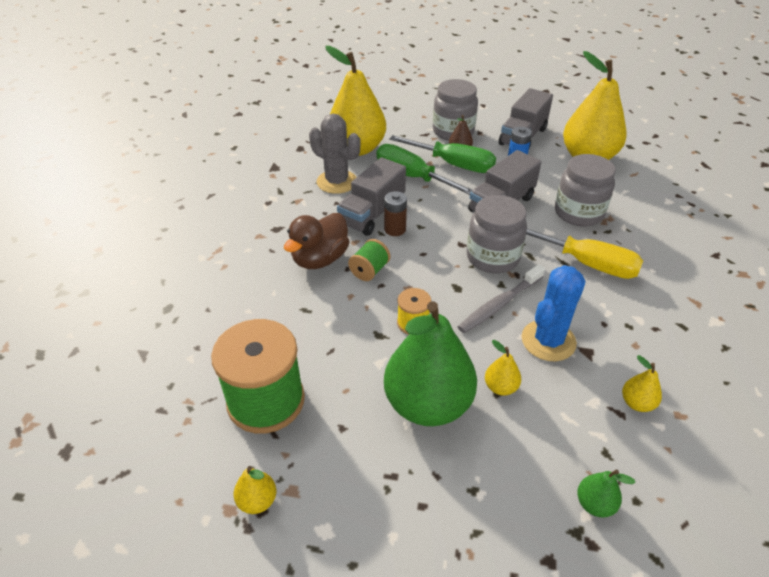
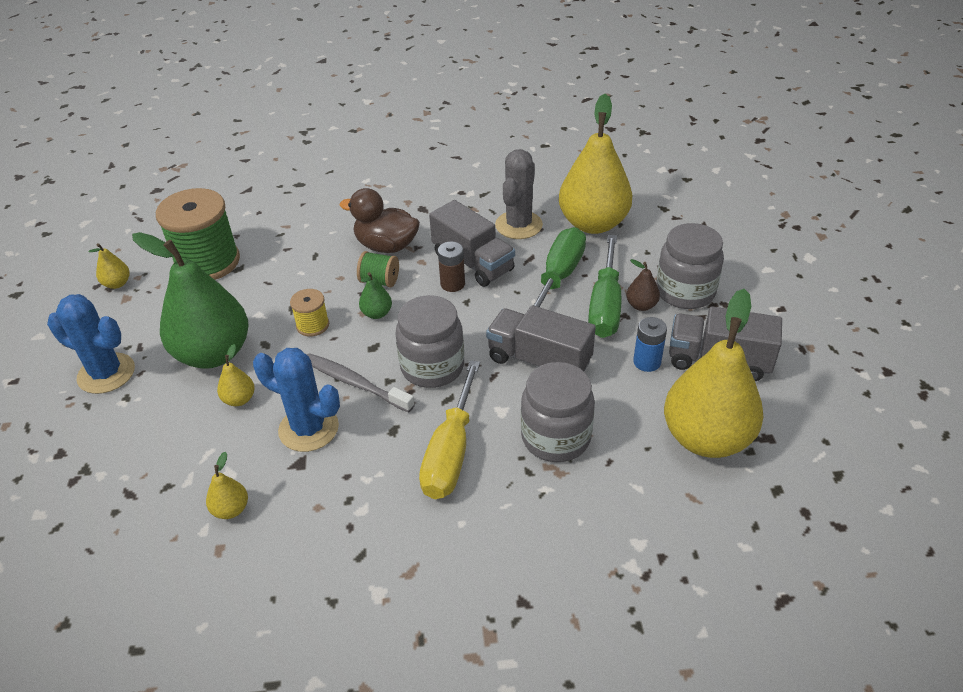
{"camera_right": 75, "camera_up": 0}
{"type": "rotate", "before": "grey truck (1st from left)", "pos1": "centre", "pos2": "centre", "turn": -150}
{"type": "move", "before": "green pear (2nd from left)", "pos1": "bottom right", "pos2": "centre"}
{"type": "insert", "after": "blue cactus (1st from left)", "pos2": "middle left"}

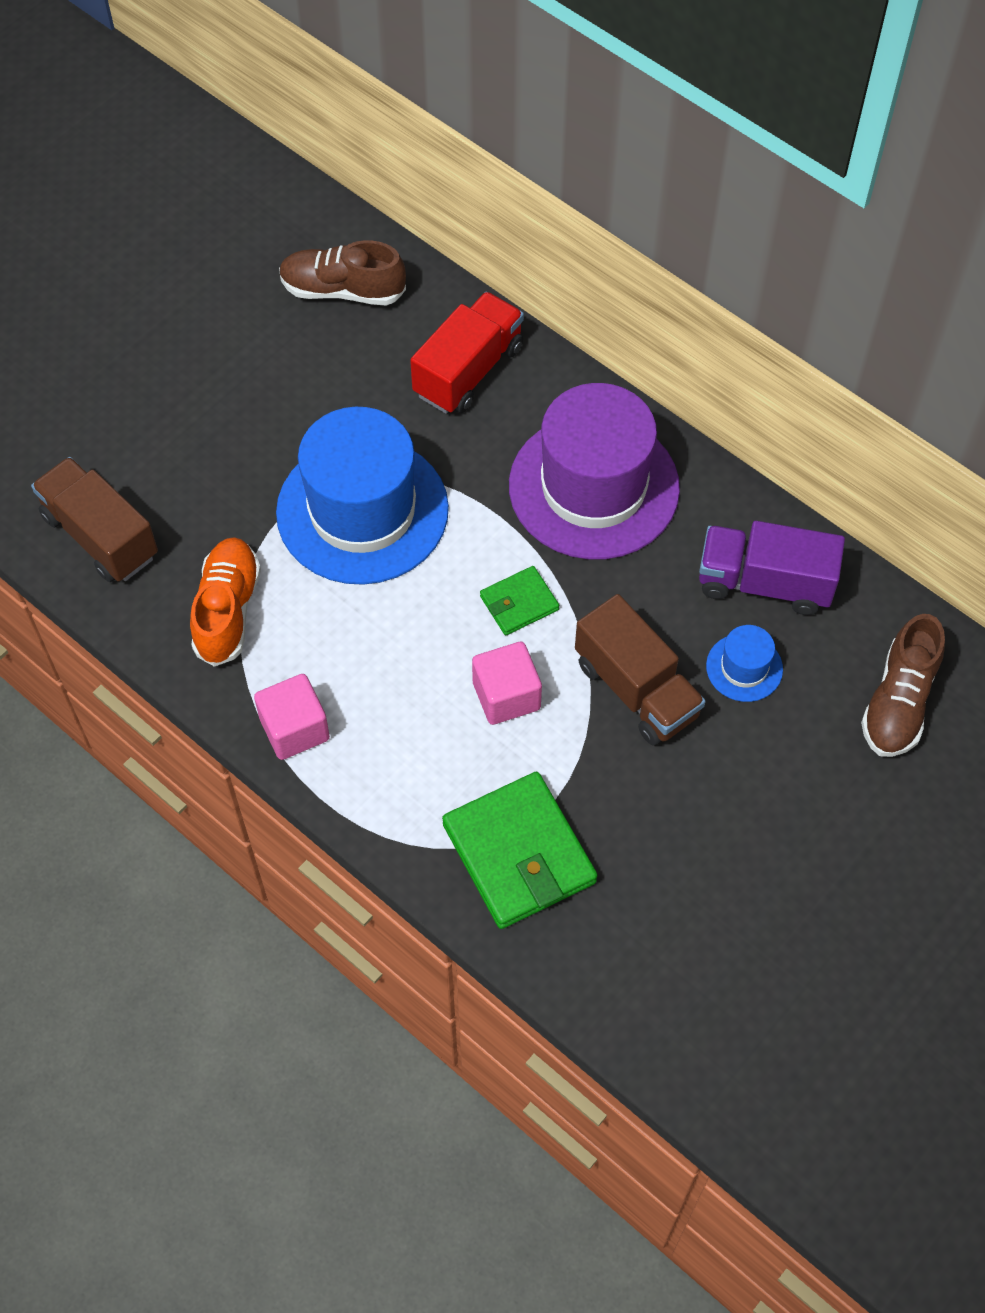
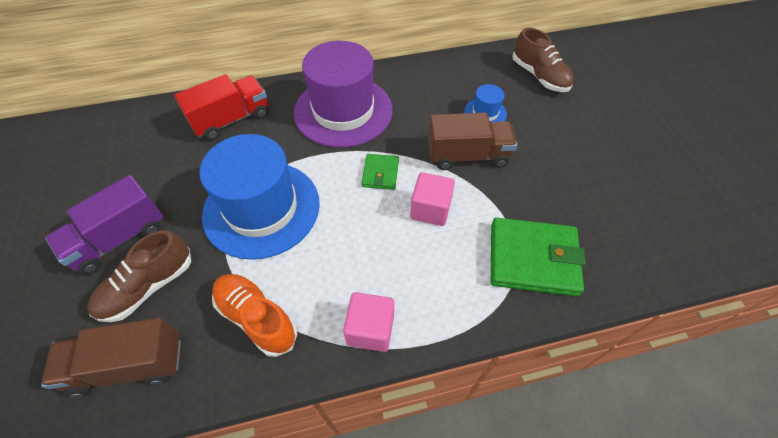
{"camera_right": -55, "camera_up": -5}
{"type": "move", "before": "brown shoe (1st from left)", "pos1": "top centre", "pos2": "middle left"}
{"type": "rotate", "before": "red truck", "pos1": "top centre", "pos2": "top left", "turn": 75}
{"type": "move", "before": "purple truck", "pos1": "middle right", "pos2": "middle left"}

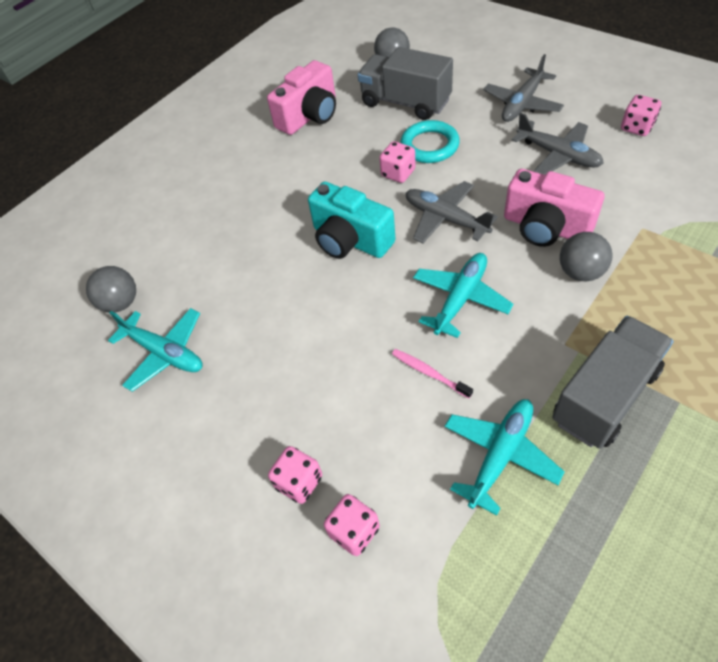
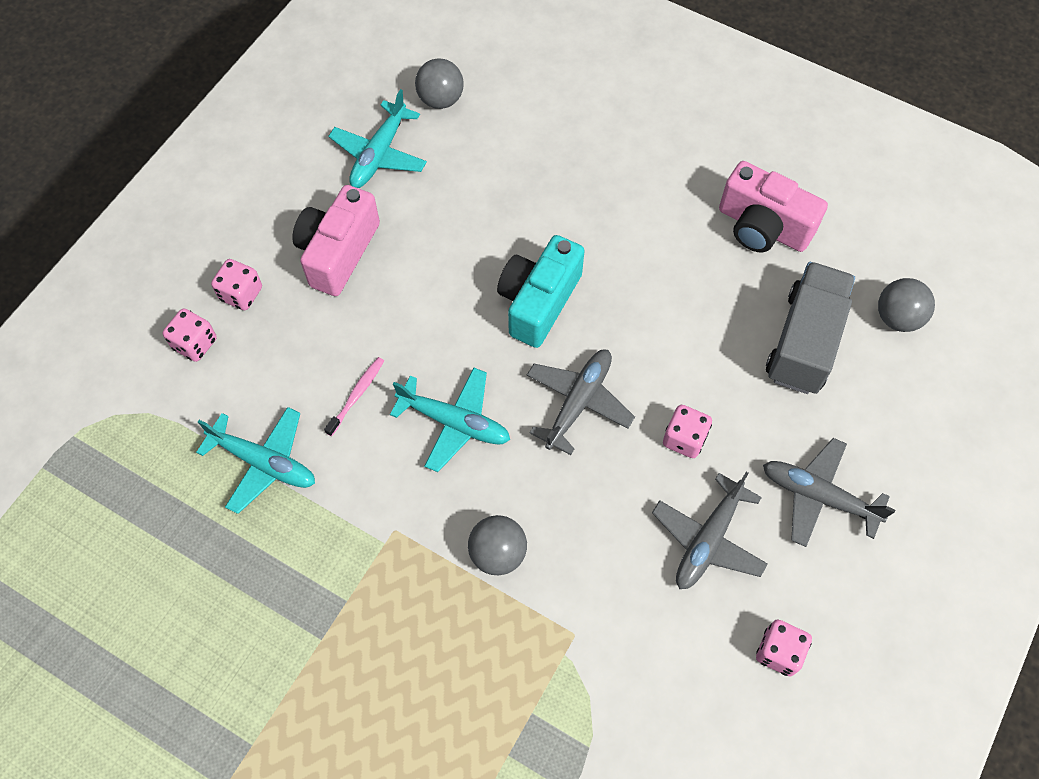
{"camera_right": 75, "camera_up": 10}
{"type": "delete", "before": "turquoise ring", "pos1": "top centre"}
{"type": "move", "before": "pink dice (3rd from left)", "pos1": "top centre", "pos2": "centre"}
{"type": "move", "before": "pink camera (2nd from left in the first image)", "after": "pink camera (1st from left)", "pos1": "top right", "pos2": "top left"}
{"type": "delete", "before": "grey truck (2nd from left)", "pos1": "middle right"}

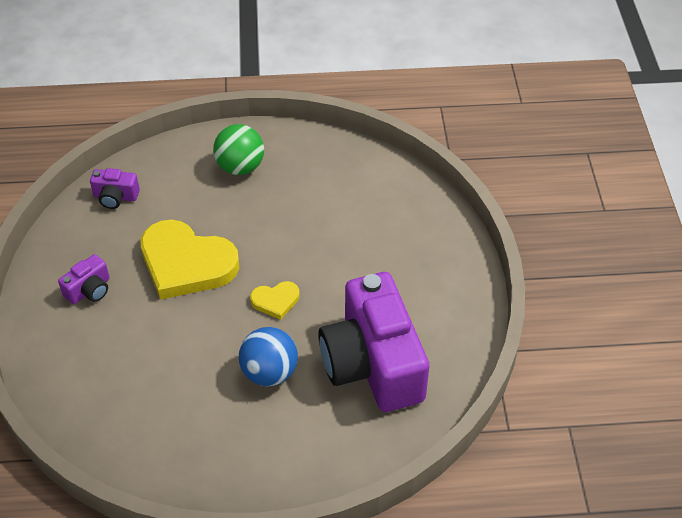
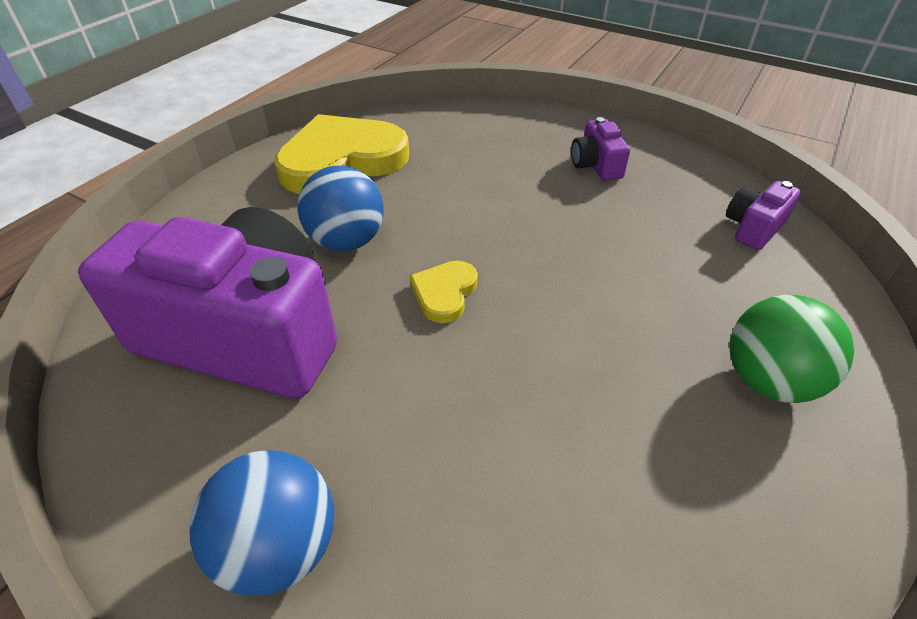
{"camera_right": 125, "camera_up": -5}
{"type": "move", "before": "yellow heart (1st from left)", "pos1": "middle left", "pos2": "top centre"}
{"type": "insert", "after": "blue ball (1st from left)", "pos2": "bottom left"}

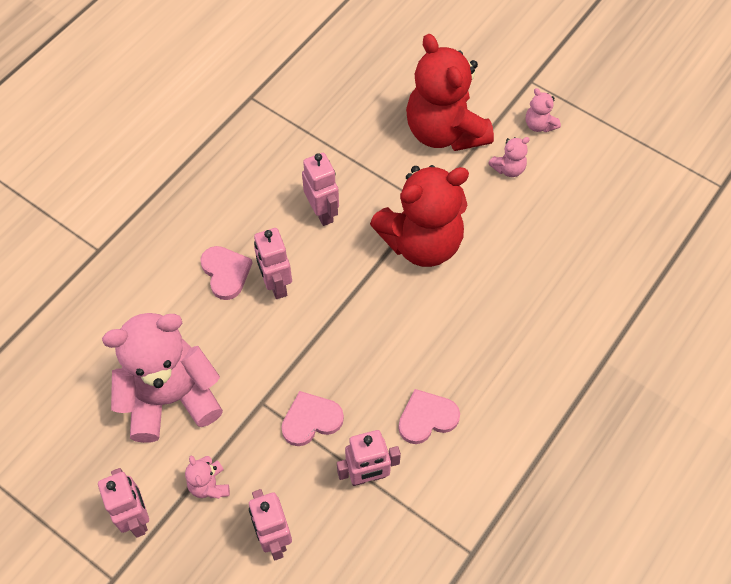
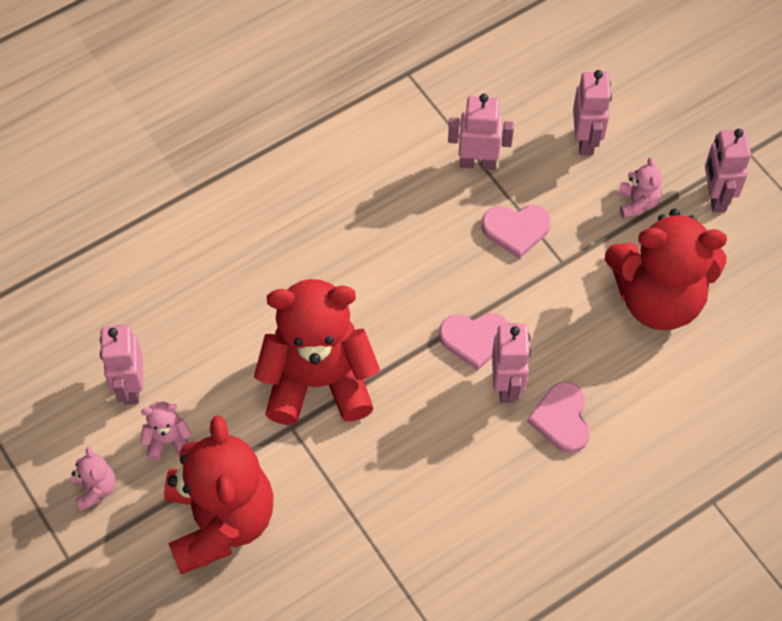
{"camera_right": -160, "camera_up": 0}
{"type": "move", "before": "pink robot (4th from left in the first image)", "after": "pink robot (1st from left)", "pos1": "top centre", "pos2": "middle left"}
{"type": "recolor", "before": "pink teddy bear (1st from left)", "after": "red teddy bear (3rd from left)", "pos1": "middle left", "pos2": "middle right"}
{"type": "move", "before": "pink heart (3rd from left in the first image)", "after": "pink heart (1st from left)", "pos1": "bottom centre", "pos2": "centre"}

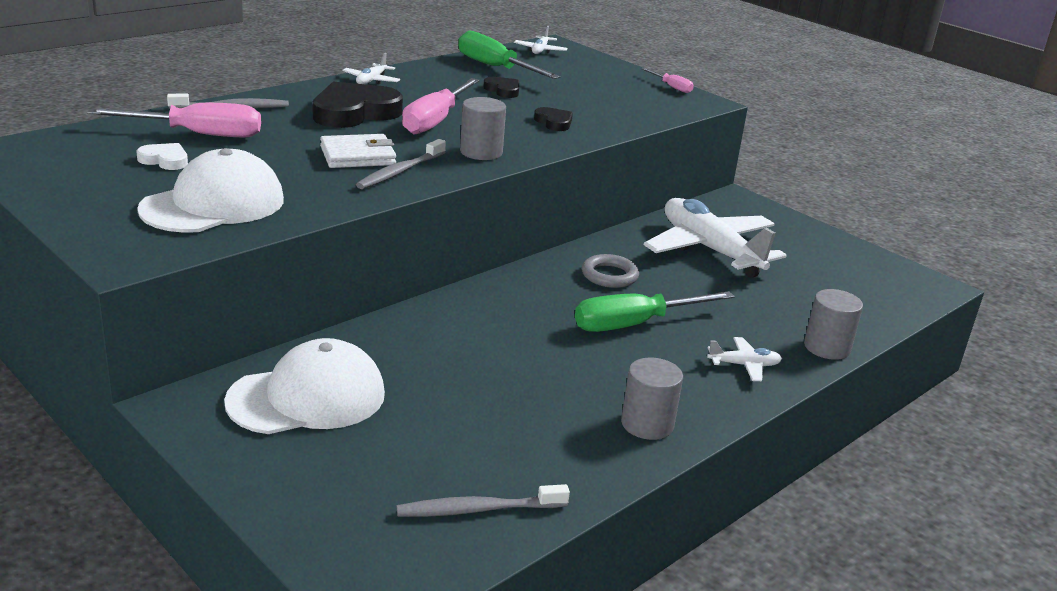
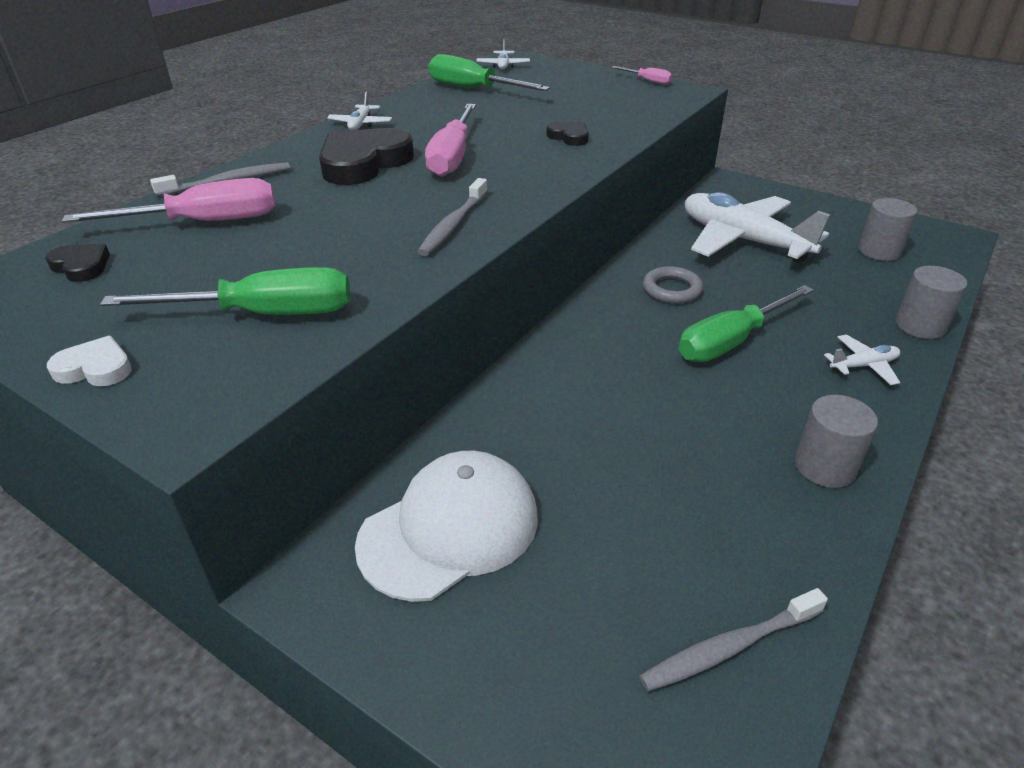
{"camera_right": -10, "camera_up": 10}
{"type": "move", "before": "black heart (2nd from left in the first image)", "after": "black heart (1st from left)", "pos1": "top centre", "pos2": "middle left"}
{"type": "move", "before": "grey cylinder (1st from left in the first image)", "after": "grey cylinder (2nd from left)", "pos1": "top centre", "pos2": "top right"}
{"type": "delete", "before": "white wallet", "pos1": "top centre"}
{"type": "move", "before": "white heart", "pos1": "top left", "pos2": "middle left"}
{"type": "replace", "before": "white cap (1st from left)", "after": "green screwdriver (1st from left)", "pos1": "top left", "pos2": "middle left"}

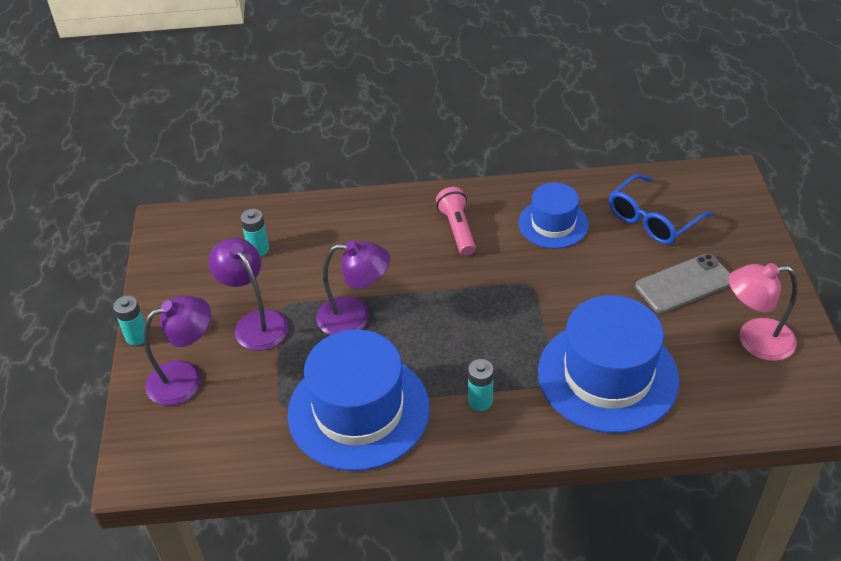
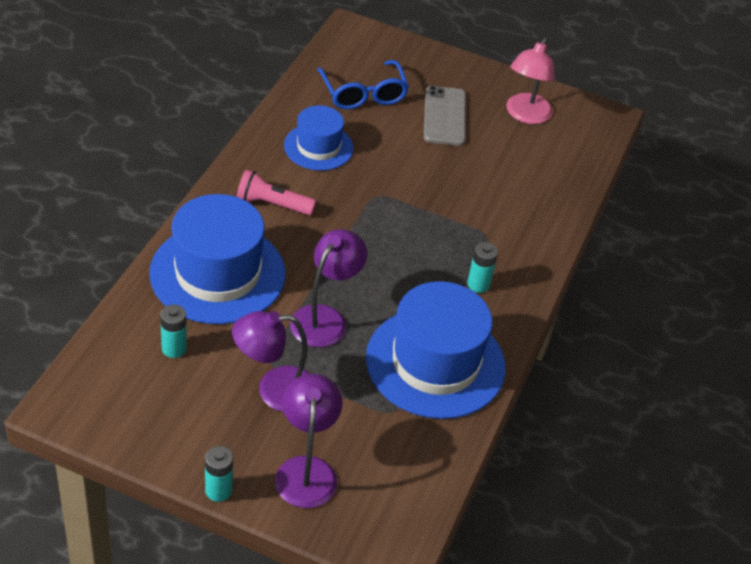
{"camera_right": -70, "camera_up": 0}
{"type": "move", "before": "blue hat (3rd from left in the first image)", "after": "blue hat (1st from left)", "pos1": "middle right", "pos2": "middle left"}

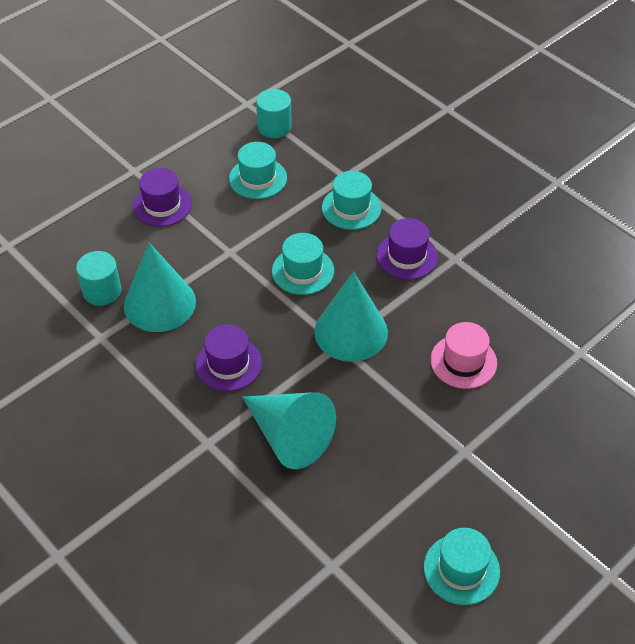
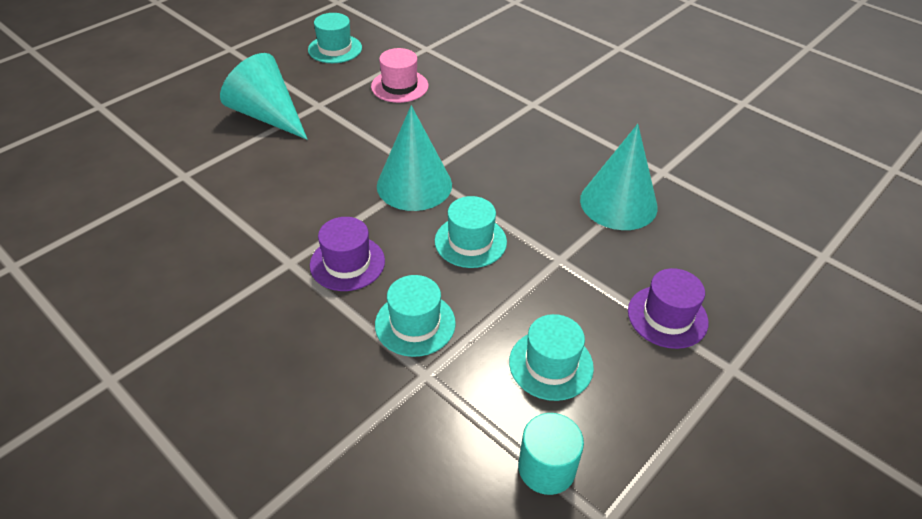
{"camera_right": 175, "camera_up": -5}
{"type": "delete", "before": "turquoise cylinder (1st from left)", "pos1": "middle left"}
{"type": "move", "before": "pink hat", "pos1": "middle right", "pos2": "top centre"}
{"type": "delete", "before": "purple hat (2nd from left)", "pos1": "centre"}
{"type": "move", "before": "turquoise cone (2nd from left in the first image)", "after": "turquoise cone (1st from left)", "pos1": "bottom centre", "pos2": "top left"}

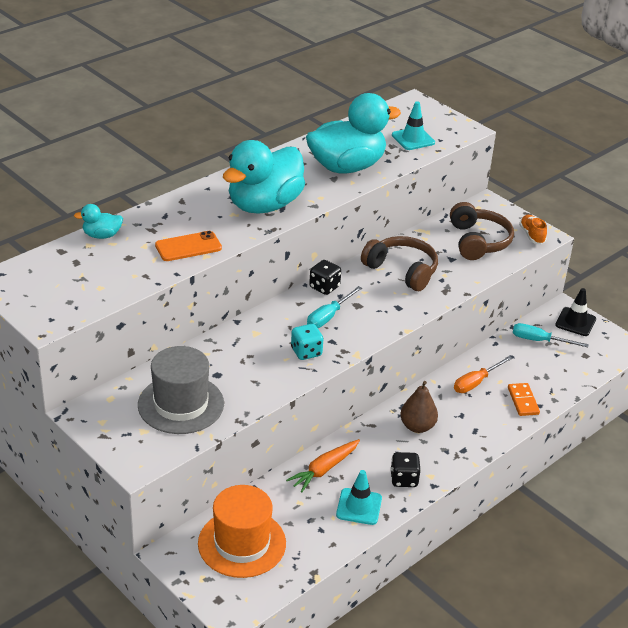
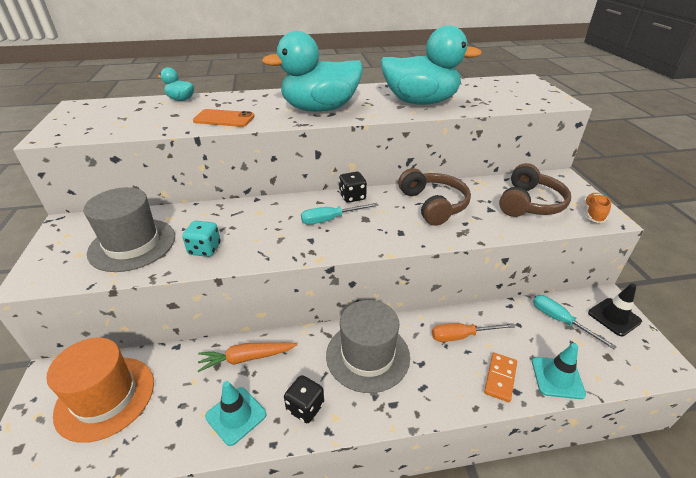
{"camera_right": 35, "camera_up": 0}
{"type": "move", "before": "turquoise traffic cone (2nd from left)", "pos1": "top centre", "pos2": "bottom right"}
{"type": "move", "before": "turquoise dice", "pos1": "centre", "pos2": "middle left"}
{"type": "replace", "before": "brown pear", "after": "grey hat (2nd from left)", "pos1": "middle right", "pos2": "bottom centre"}

